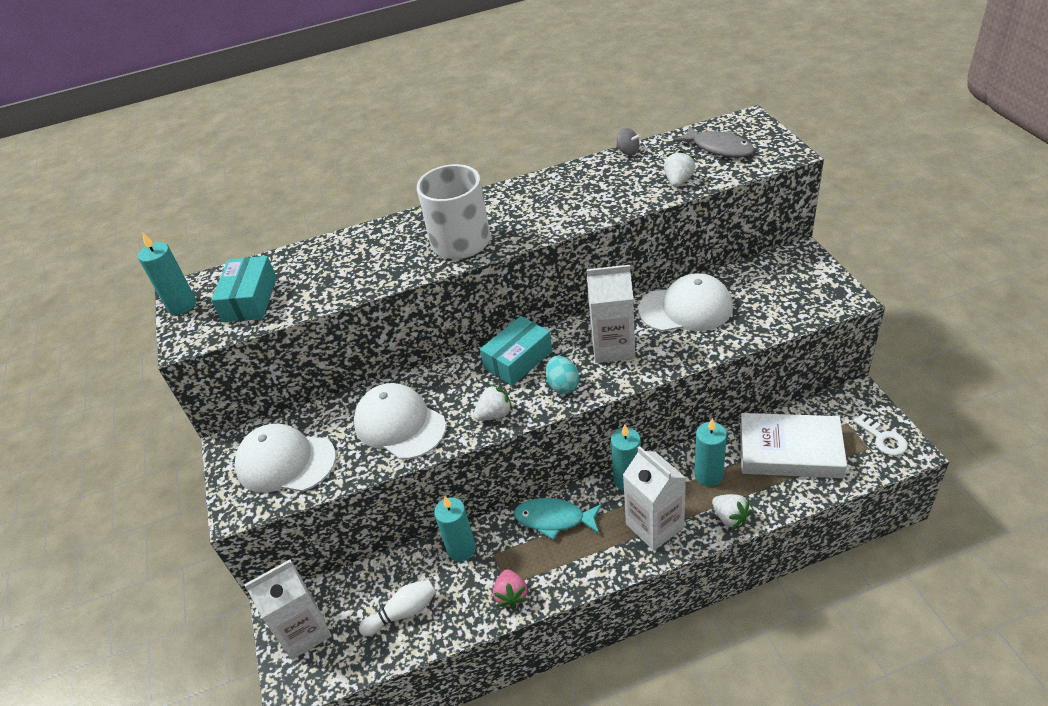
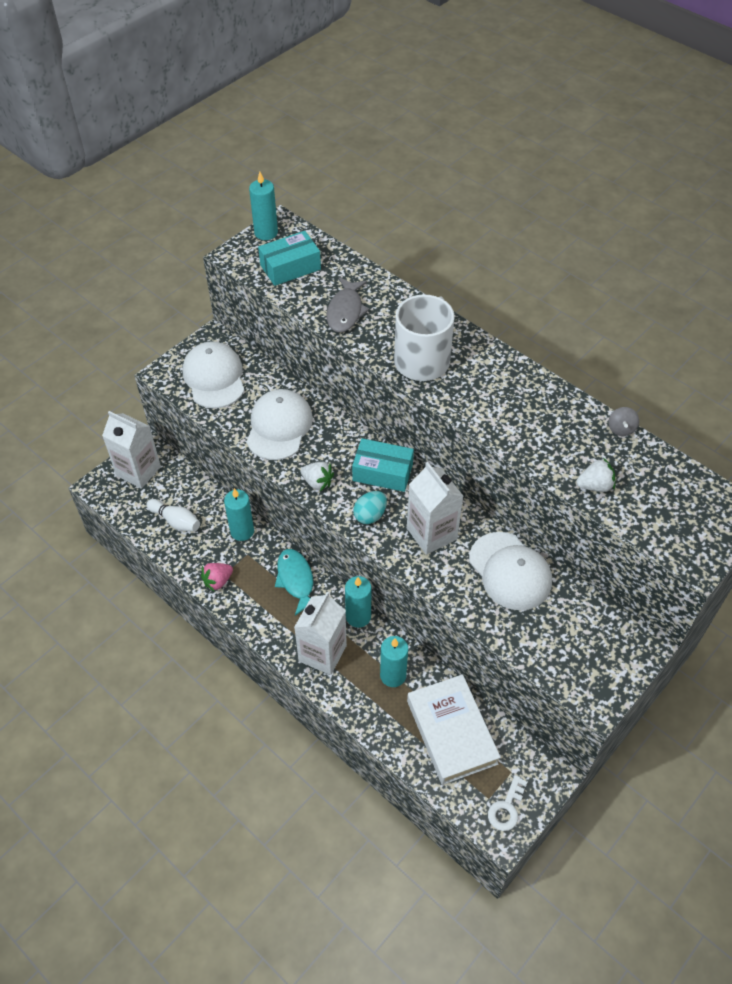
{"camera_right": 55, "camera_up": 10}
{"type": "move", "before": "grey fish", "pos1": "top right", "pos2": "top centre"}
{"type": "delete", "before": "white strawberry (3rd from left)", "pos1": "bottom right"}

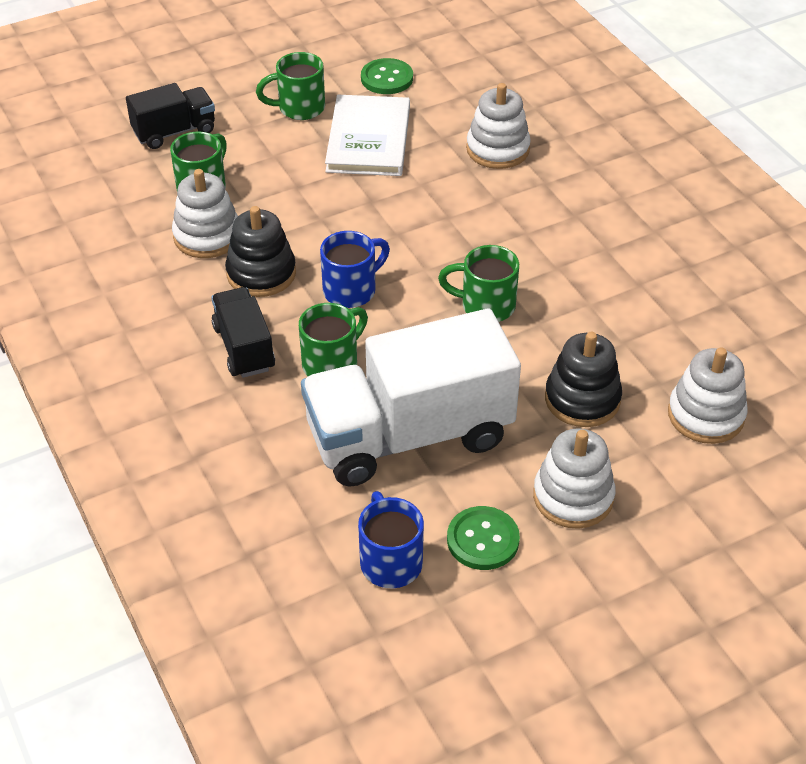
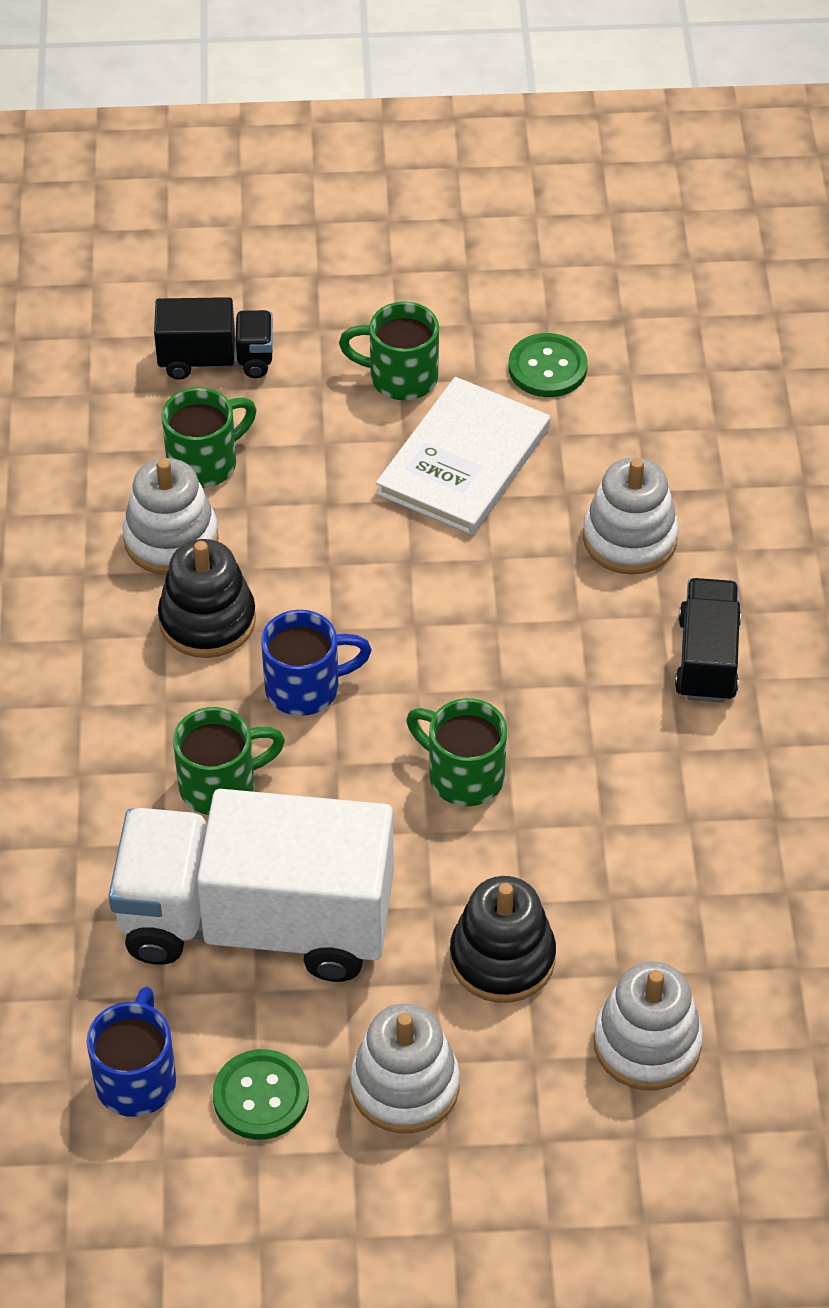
{"camera_right": 25, "camera_up": 5}
{"type": "move", "before": "black truck (2nd from left)", "pos1": "middle left", "pos2": "middle right"}

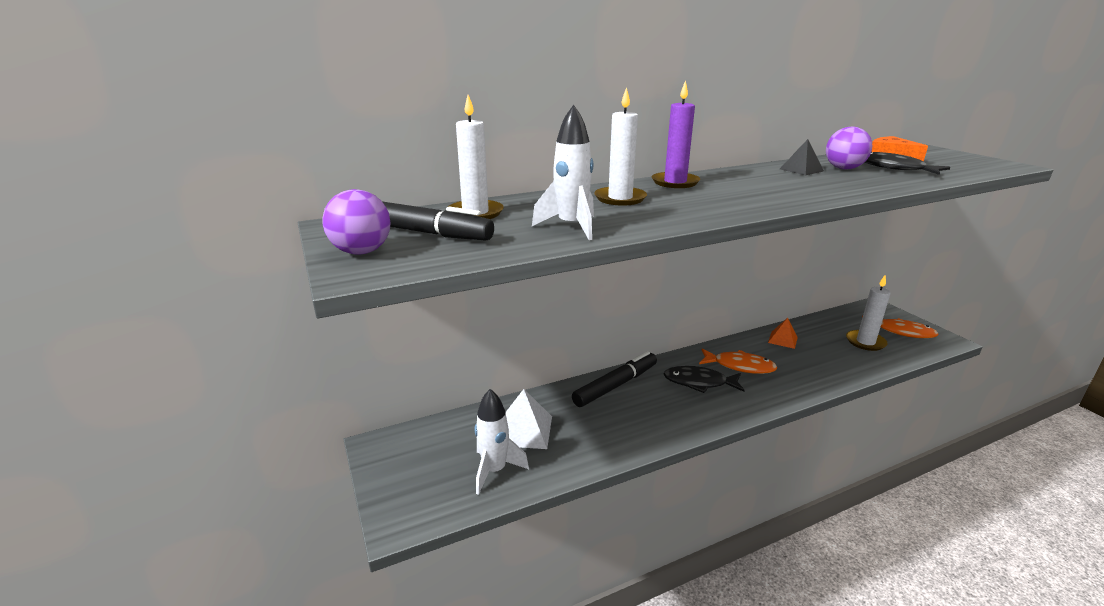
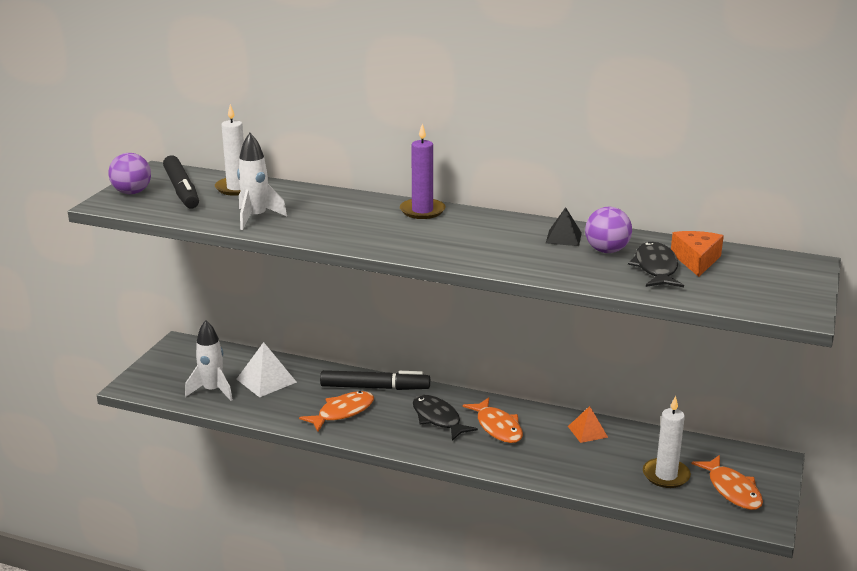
{"camera_right": 45, "camera_up": 0}
{"type": "delete", "before": "white candle (2nd from left)", "pos1": "top centre"}
{"type": "insert", "after": "orange fish (1st from left)", "pos2": "bottom centre"}

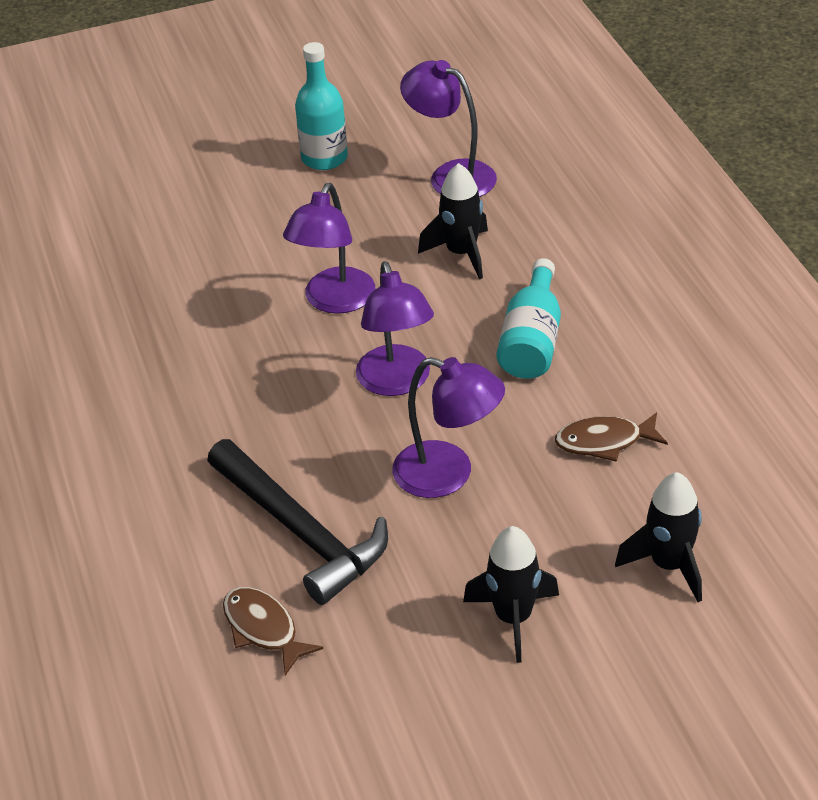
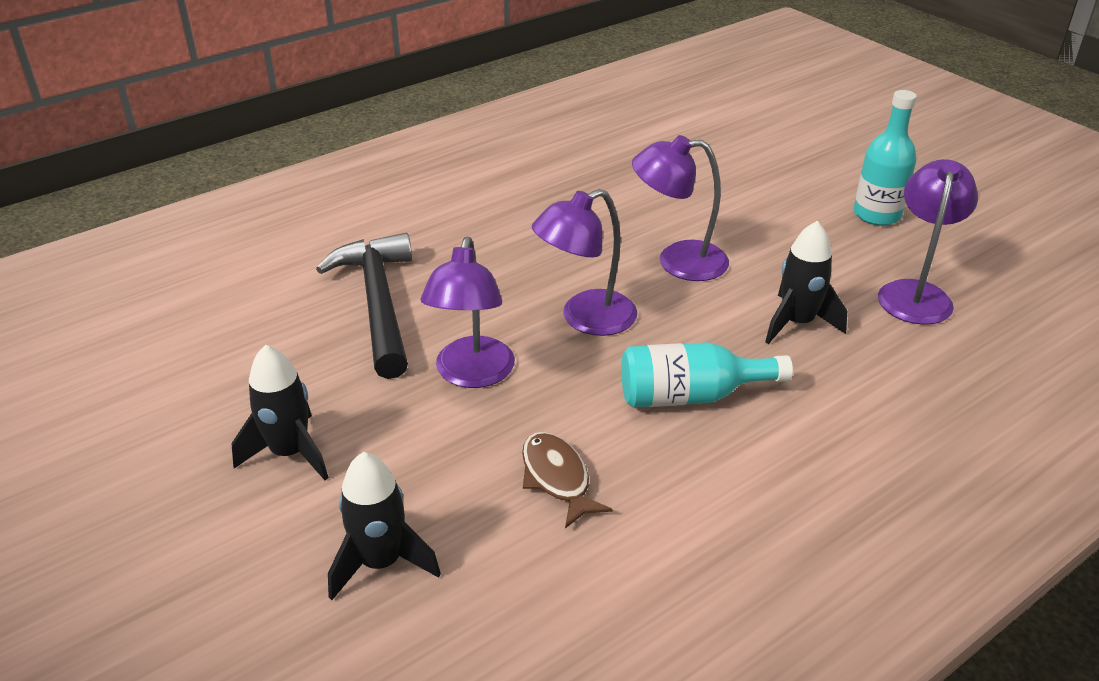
{"camera_right": 70, "camera_up": -5}
{"type": "rotate", "before": "black hammer", "pos1": "centre", "pos2": "middle left", "turn": 135}
{"type": "delete", "before": "brown fish (1st from left)", "pos1": "bottom centre"}

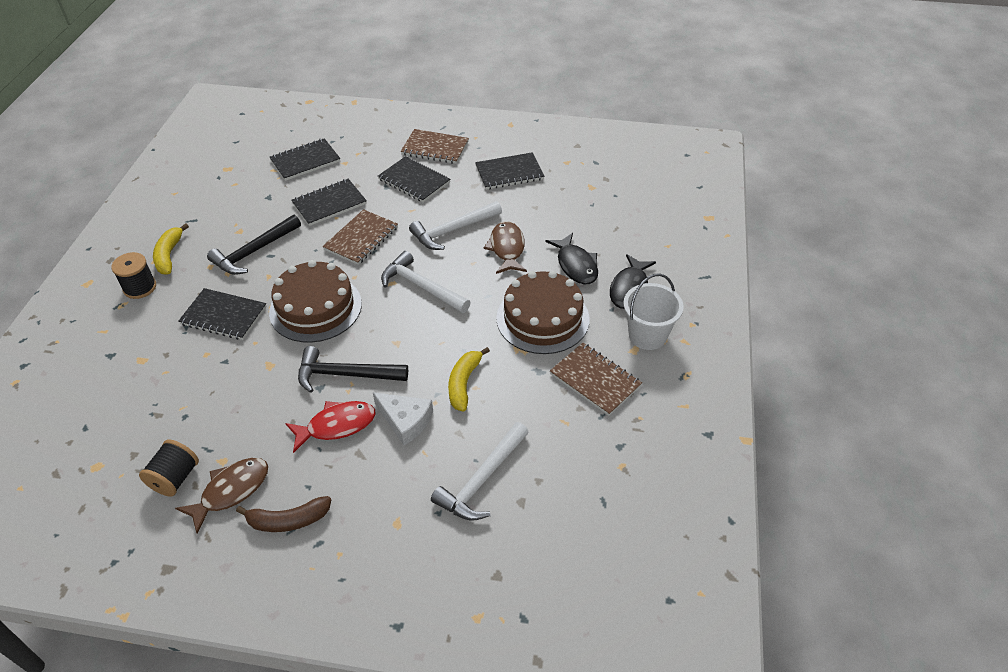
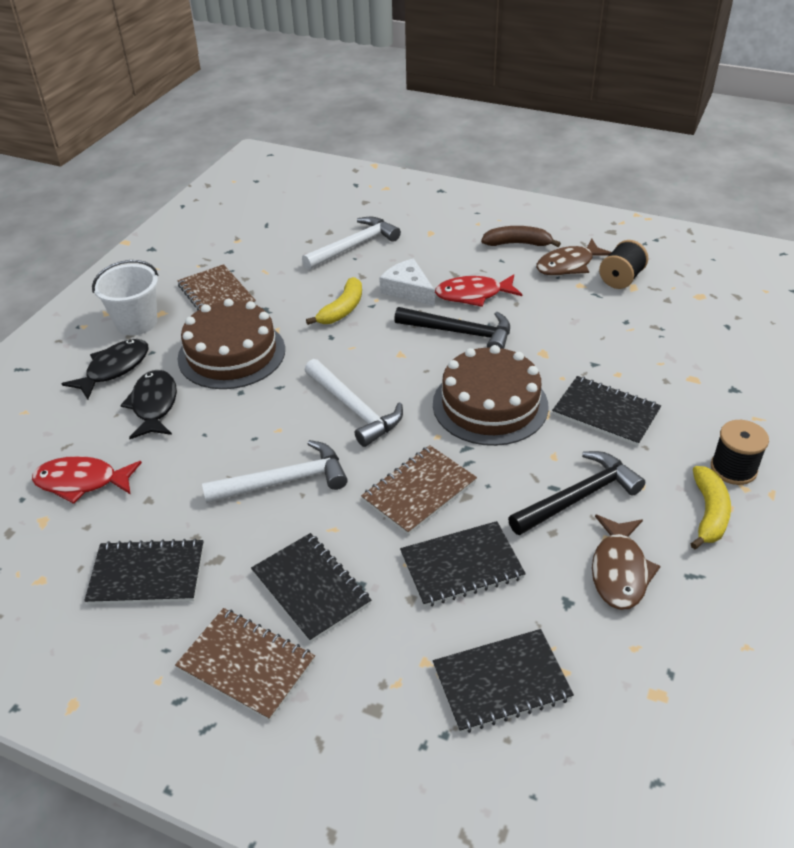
{"camera_right": -165, "camera_up": -5}
{"type": "move", "before": "brown fish (2nd from left)", "pos1": "centre", "pos2": "middle right"}
{"type": "insert", "after": "red fish (1st from left)", "pos2": "middle left"}

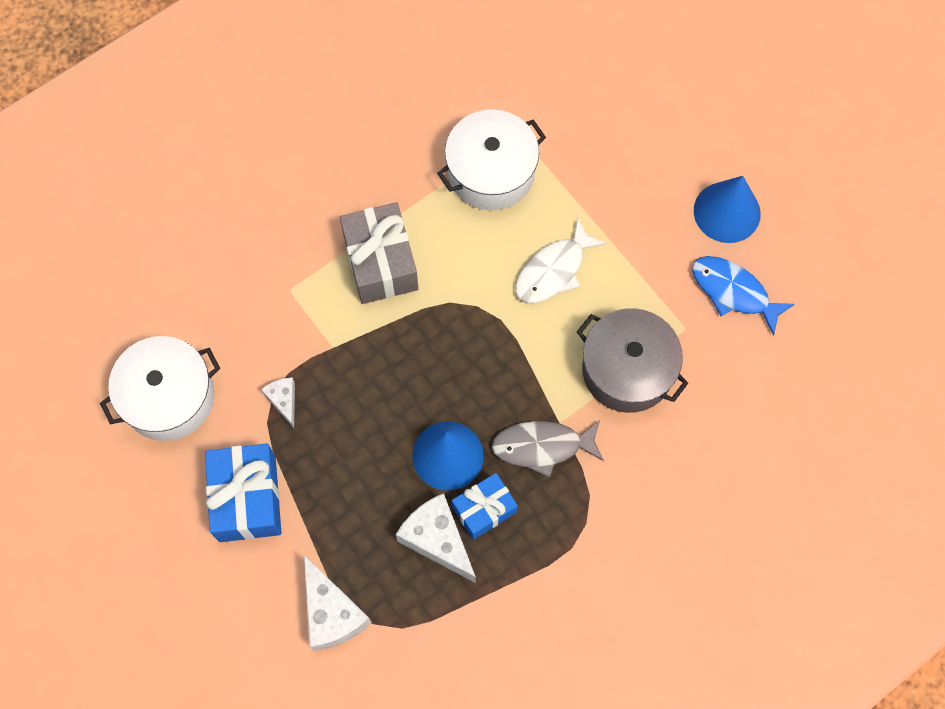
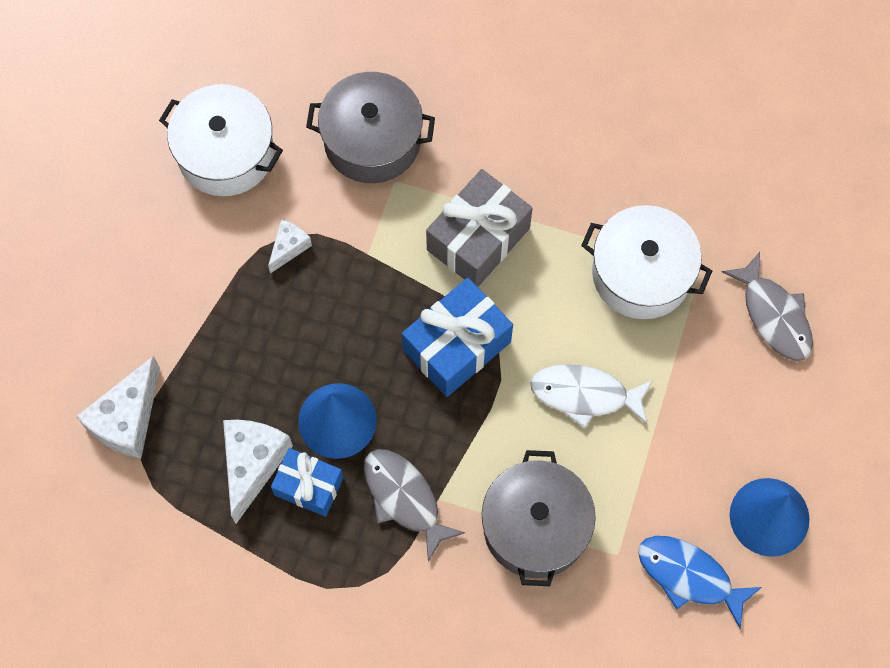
{"camera_right": 55, "camera_up": 0}
{"type": "rotate", "before": "blue fish", "pos1": "middle right", "pos2": "bottom right", "turn": -60}
{"type": "move", "before": "blue gift (1st from left in the first image)", "after": "blue gift (2nd from left)", "pos1": "bottom left", "pos2": "centre"}
{"type": "insert", "after": "grey pot (1st from left)", "pos2": "top centre"}
{"type": "insert", "after": "grey fish (2nd from left)", "pos2": "middle right"}

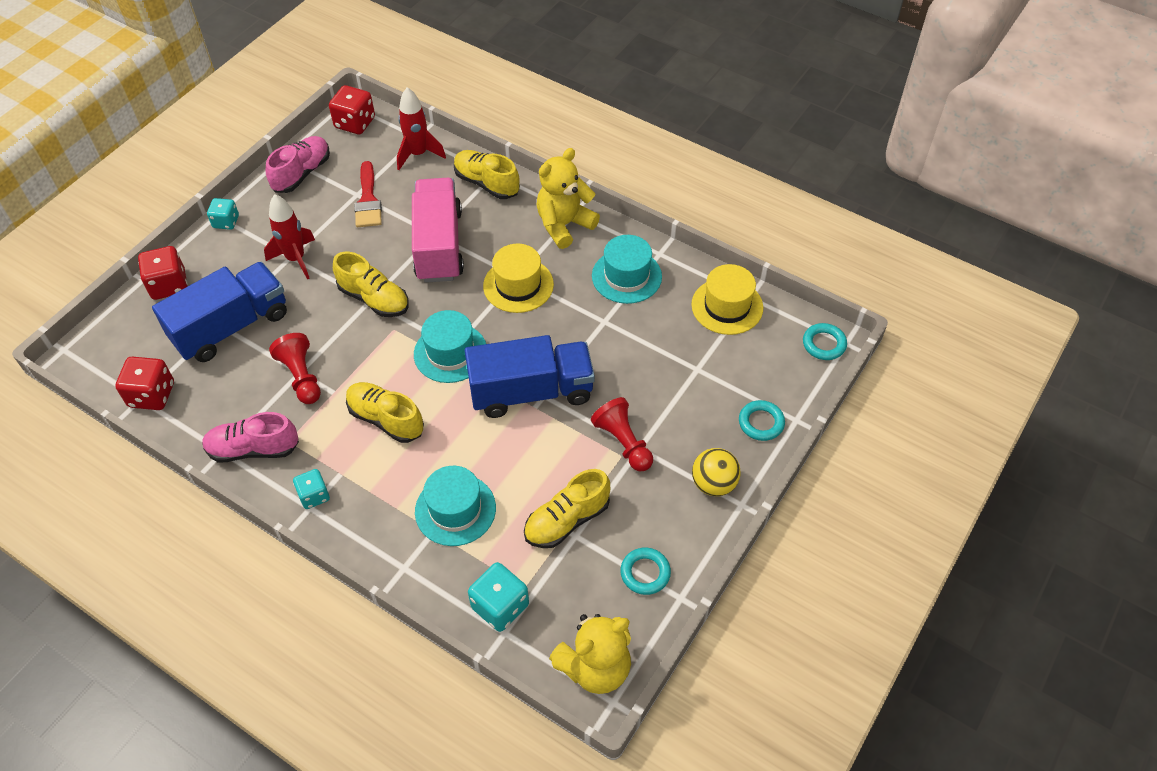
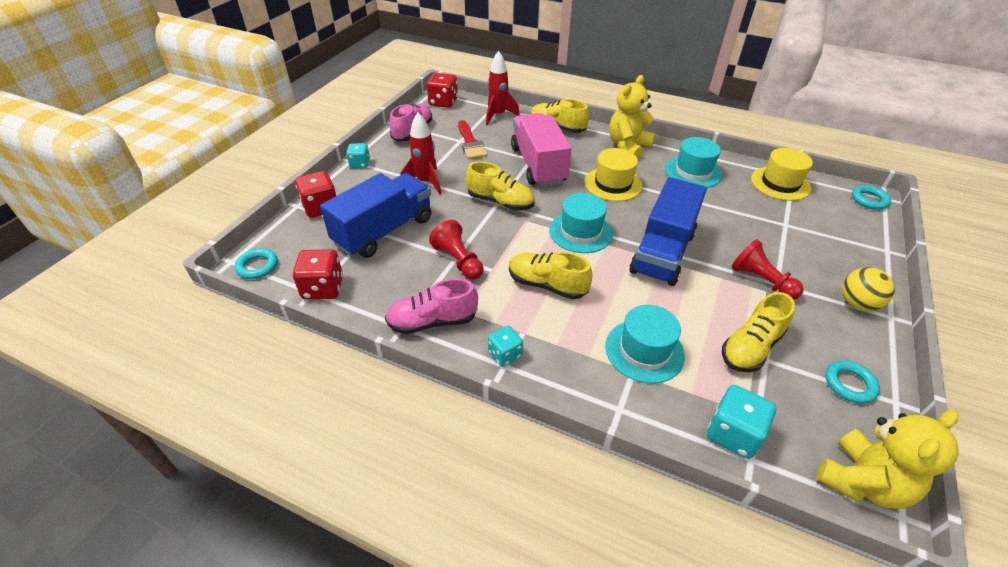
{"camera_right": -10, "camera_up": -10}
{"type": "rotate", "before": "blue truck (2nd from left)", "pos1": "centre", "pos2": "centre", "turn": 135}
{"type": "move", "before": "turquoise ring (2nd from left in the first image)", "after": "turquoise ring (1st from left)", "pos1": "centre", "pos2": "middle left"}

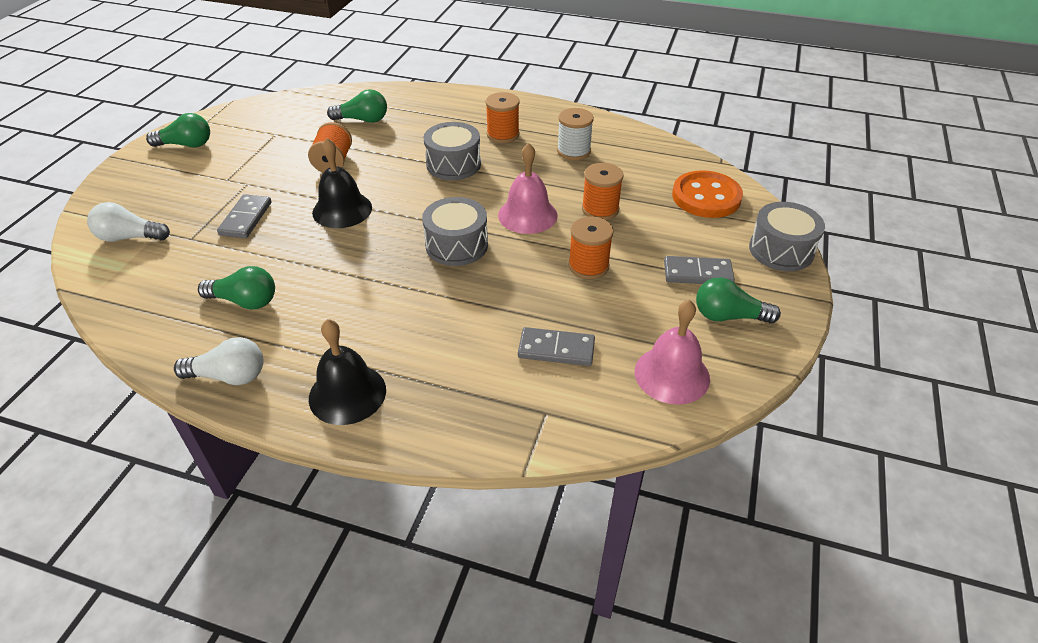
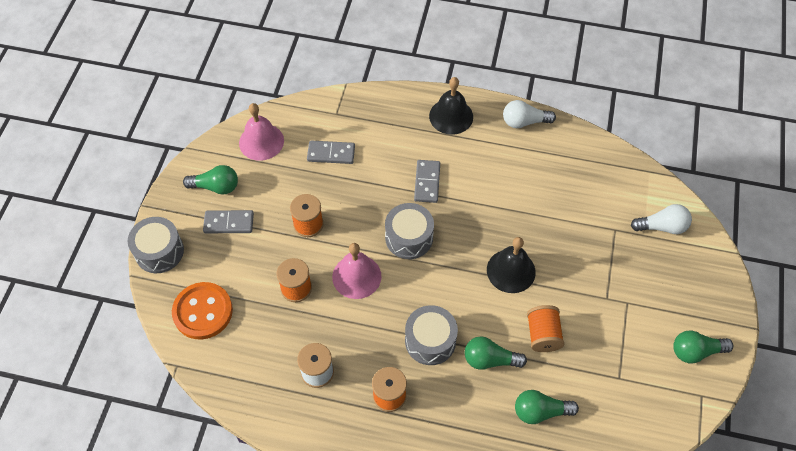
{"camera_right": 175, "camera_up": 15}
{"type": "move", "before": "grey domino (1st from left in the first image)", "after": "grey domino (3rd from left)", "pos1": "middle left", "pos2": "centre"}
{"type": "move", "before": "green light bulb (2nd from left)", "pos1": "middle left", "pos2": "bottom centre"}

